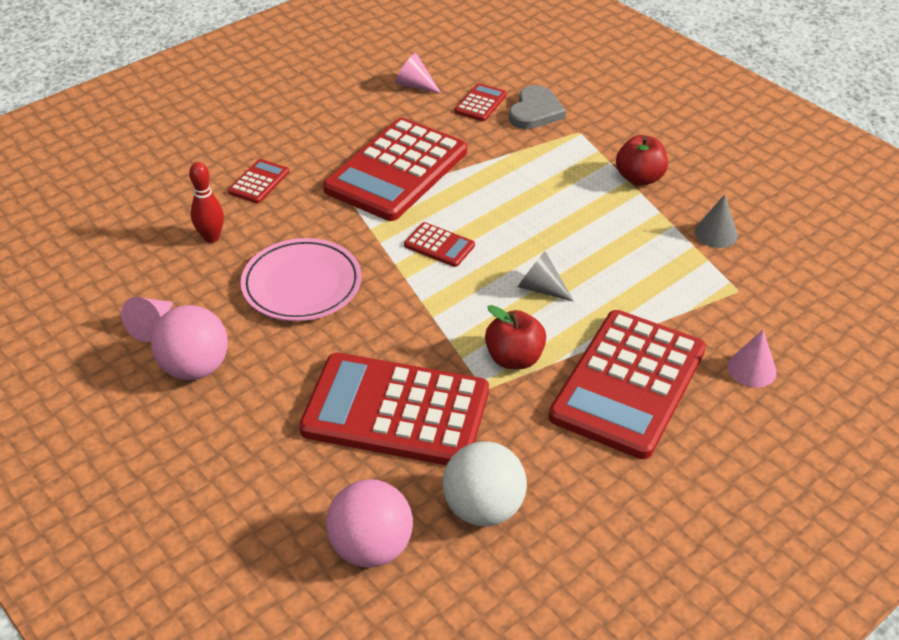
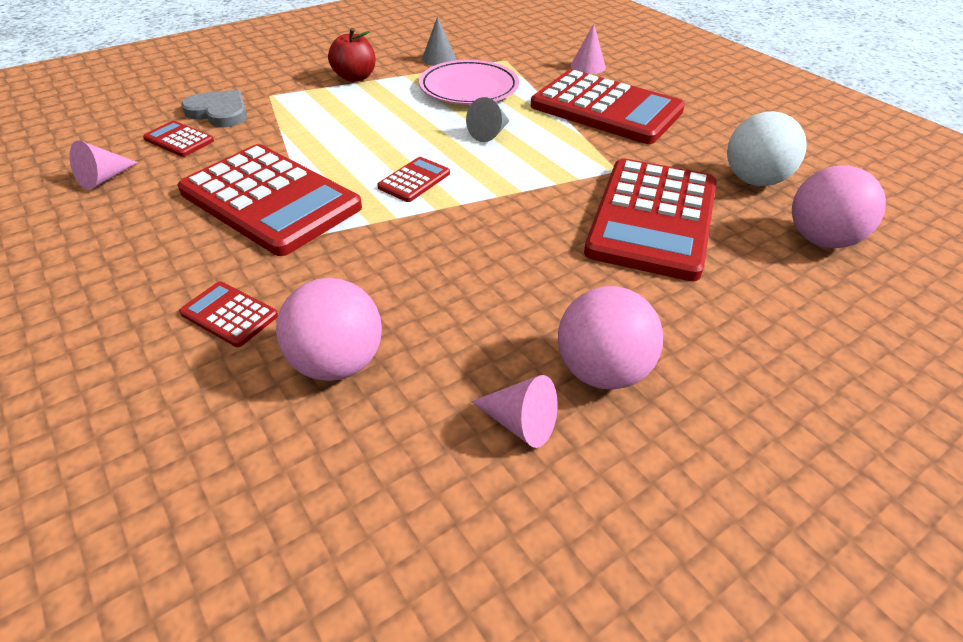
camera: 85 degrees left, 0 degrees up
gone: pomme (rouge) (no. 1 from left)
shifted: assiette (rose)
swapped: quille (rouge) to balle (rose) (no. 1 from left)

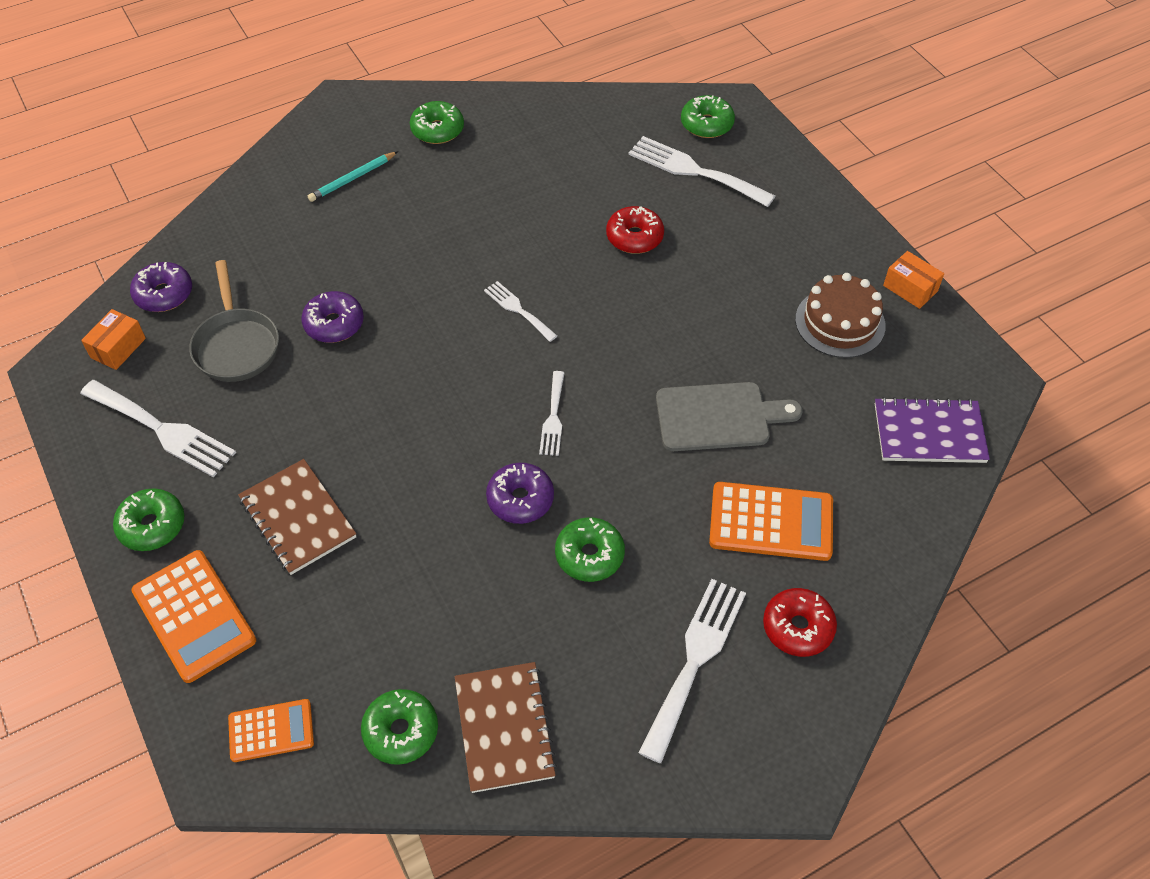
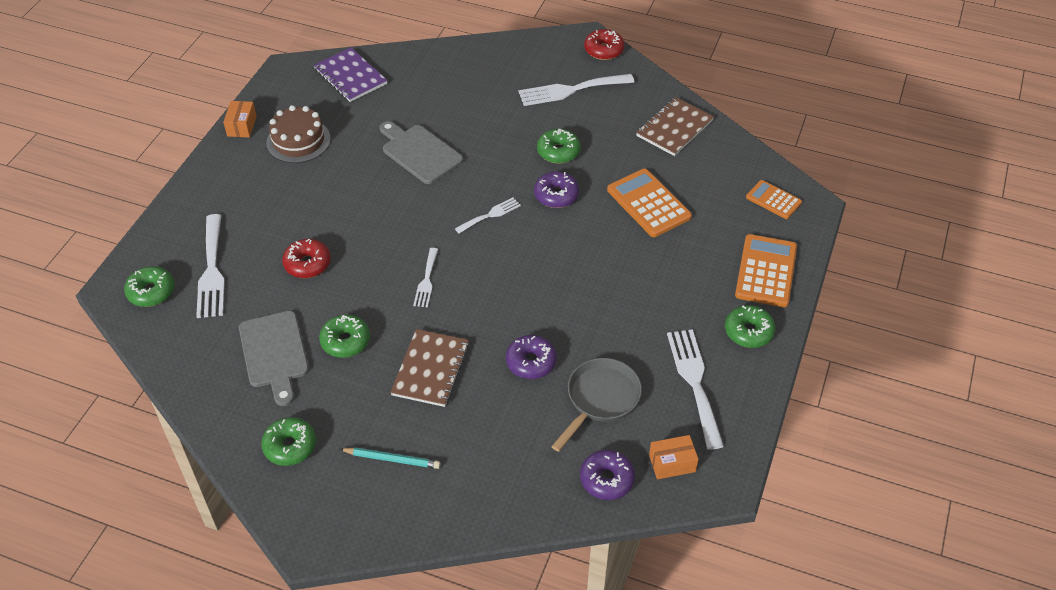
camera: 130 degrees left, 5 degrees down
new: planche à découper (gris) (no. 1 from left)
shifted: beignet (vert) (no. 2 from left in the first image) to beignet (vert) (no. 3 from left); carnet (marron) (no. 1 from left); beignet (rouge) (no. 2 from left); calculatrice (orange) (no. 3 from left in the first image) to calculatrice (orange) (no. 1 from left)

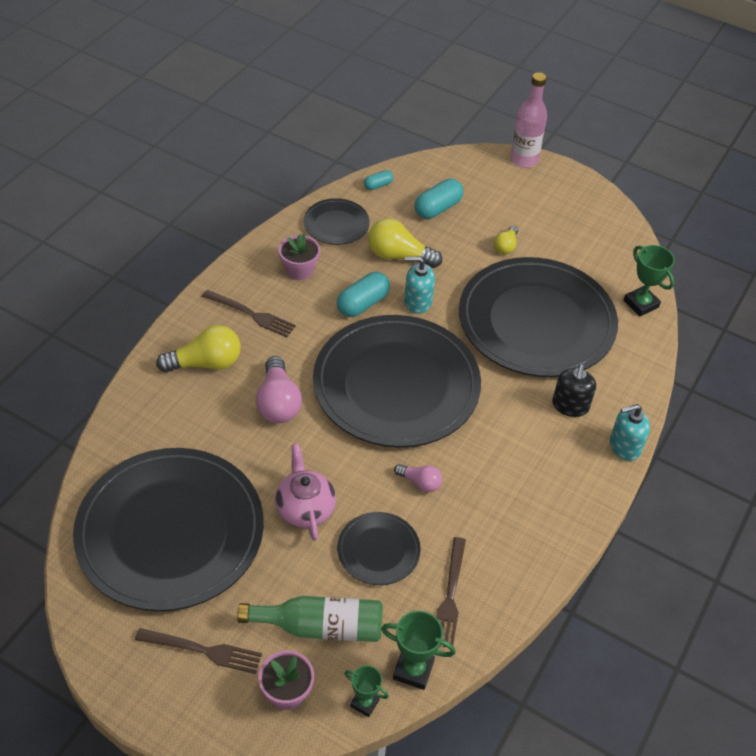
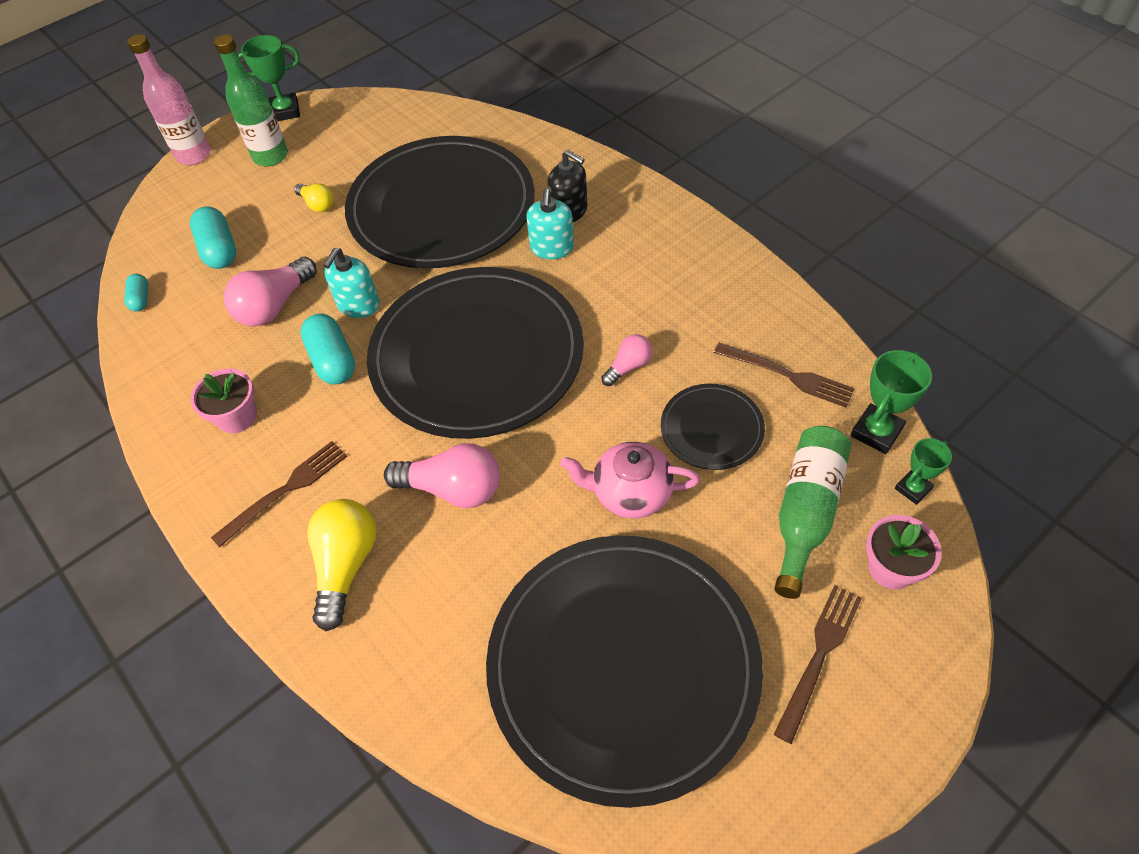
camera: 65 degrees left, 5 degrees up
gone: assiette (noir) (no. 2 from left)
new: bouteille (vert) (no. 1 from left)
shifted: trophée (vert) (no. 3 from left in the first image) to trophée (vert) (no. 1 from left); distributeur de savon (turquoise) (no. 2 from left)
repainted: ampoule (jaune) (no. 2 from left) to ampoule (rose) (no. 1 from left)

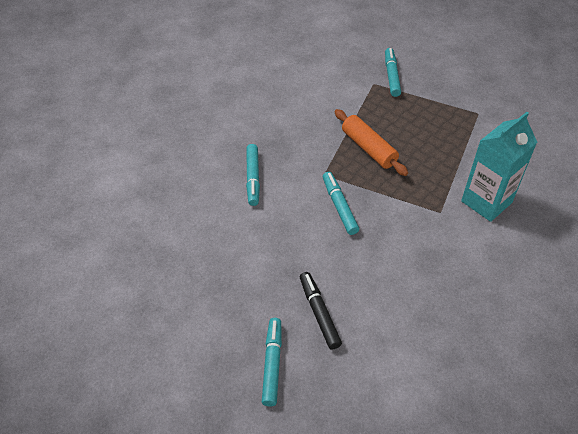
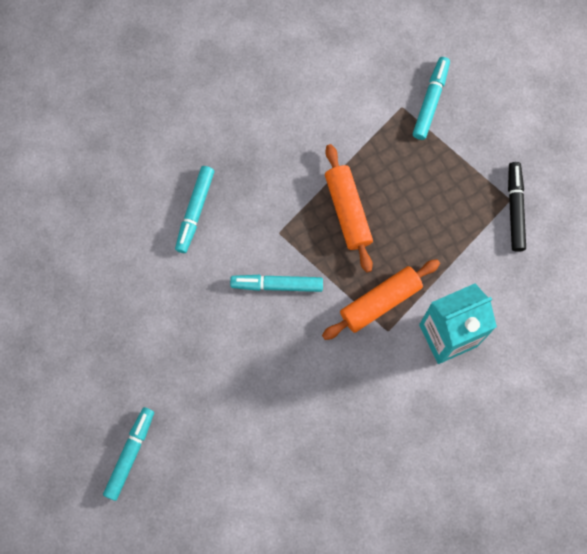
camera: 20 degrees right, 25 degrees up
new: rouleau à pâtisserie (orange) (no. 2 from left)
shifted: feutre (noir)
rotated: feutre (turquoise) (no. 3 from left) 90 degrees counterclockwise

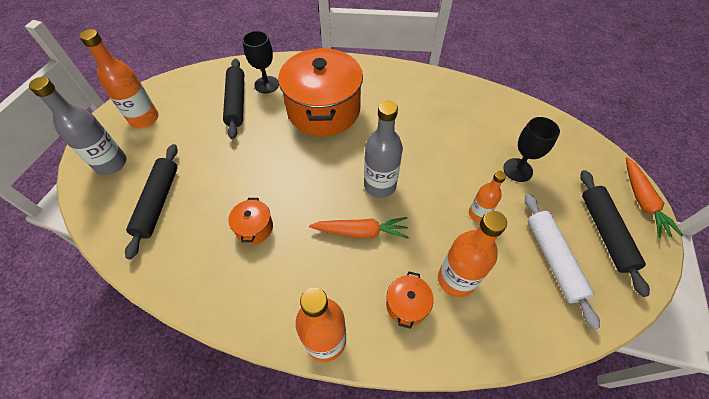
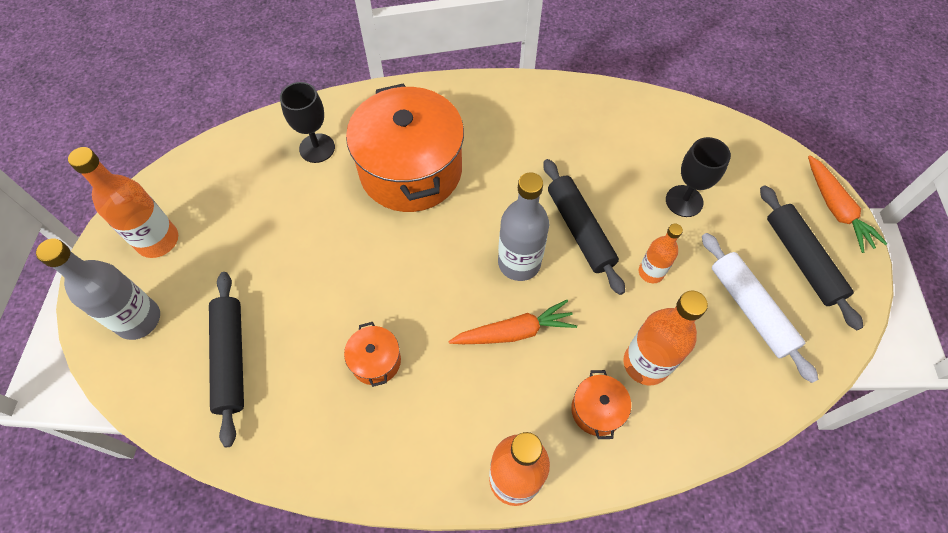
camera: 15 degrees left, 5 degrees up
shifted: rouleau à pâtisserie (noir) (no. 2 from left)

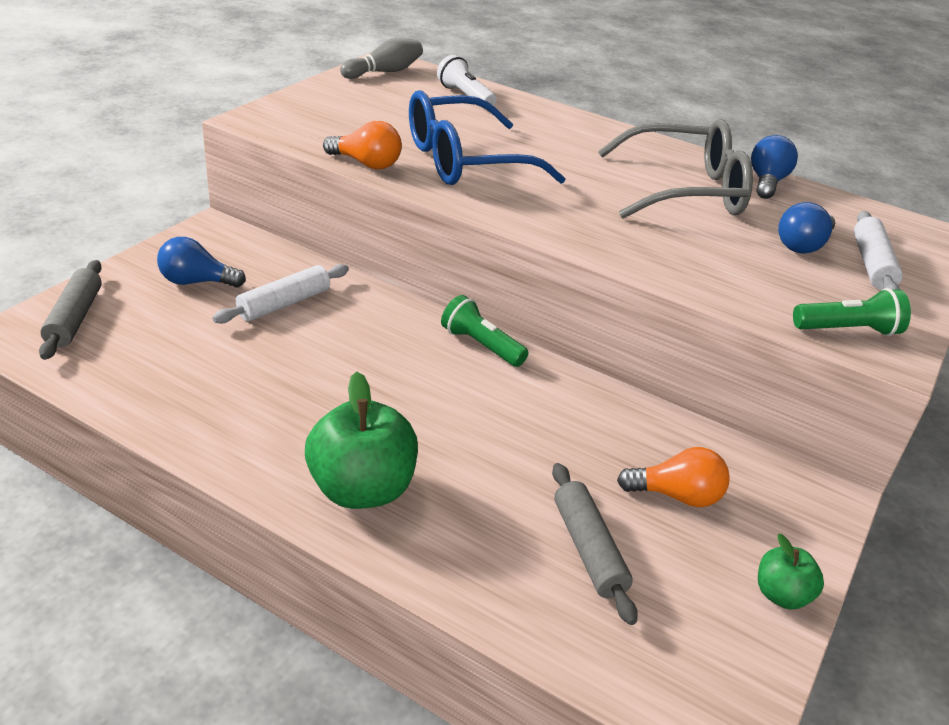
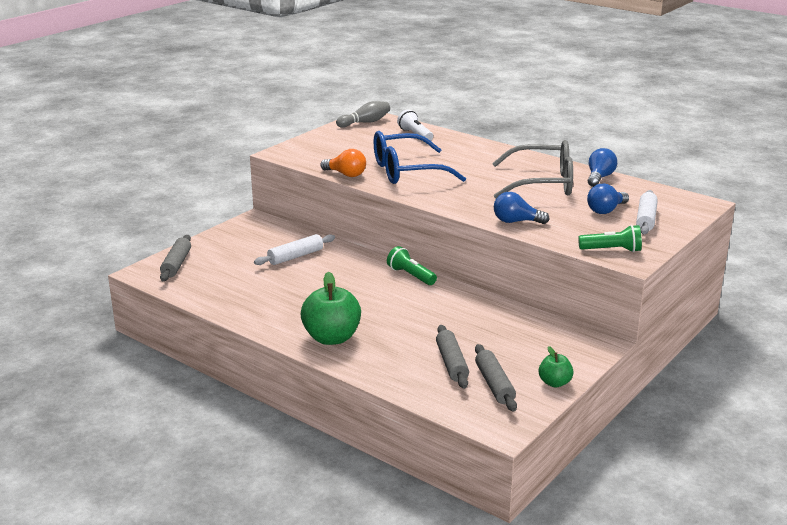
camera: 10 degrees right, 10 degrees down
gone: ampoule (orange) (no. 2 from left)
new: rouleau à pâtisserie (gris) (no. 3 from left)
shifted: ampoule (bleu) (no. 1 from left)

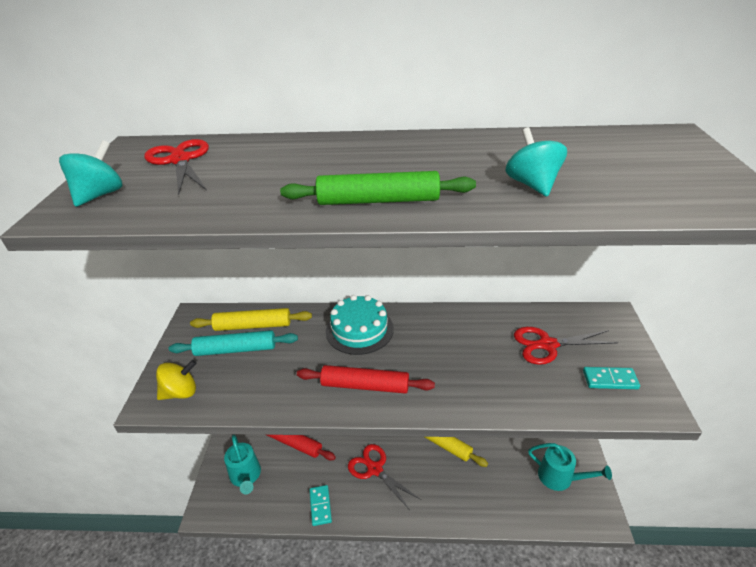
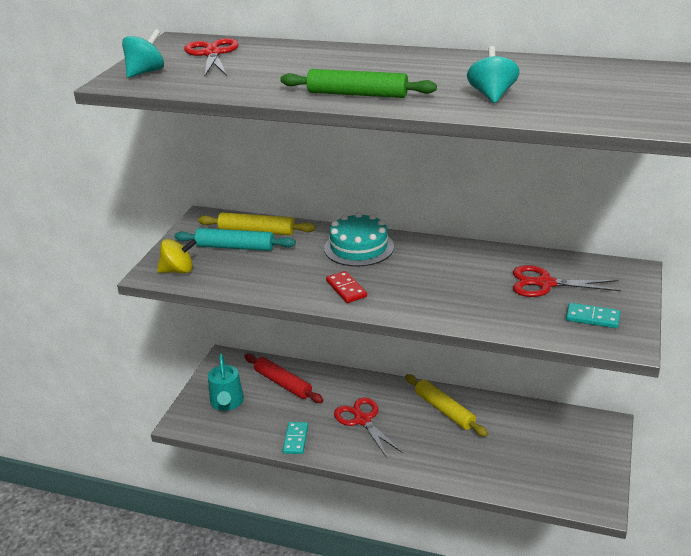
camera: 15 degrees right, 5 degrees down
gone: arrosoir (turquoise) (no. 2 from left)
swapped: rouleau à pâtisserie (rouge) (no. 2 from left) to domino (rouge)

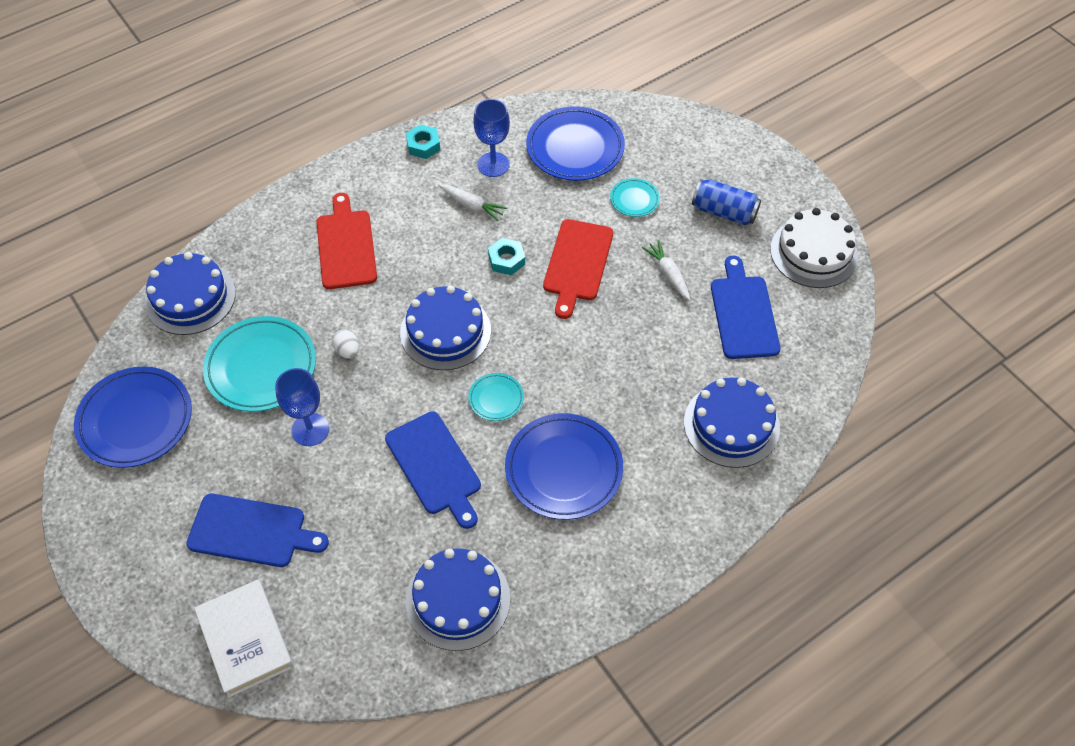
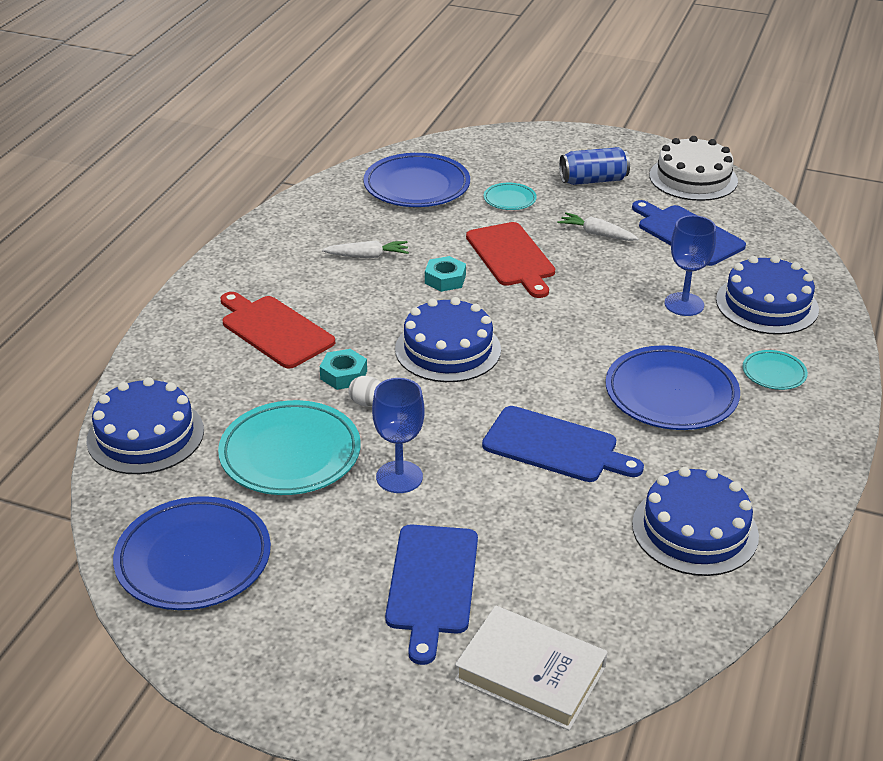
camera: 35 degrees left, 20 degrees down
shifted: écrou (turquoise) (no. 1 from left); verre à pied (bleu) (no. 2 from left); assiette (turquoise) (no. 2 from left in the first image) to assiette (turquoise) (no. 3 from left)
rotated: planche à découper (bleu) (no. 1 from left) 120 degrees clockwise

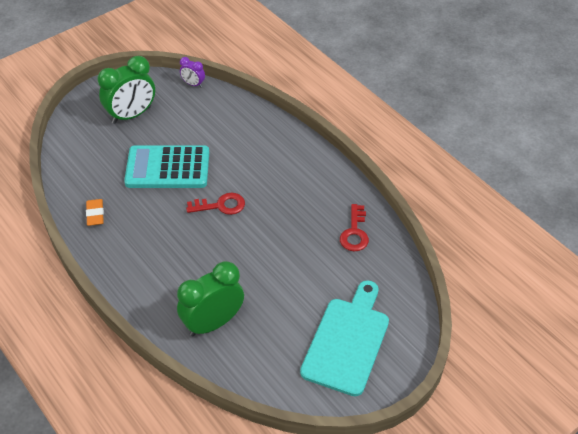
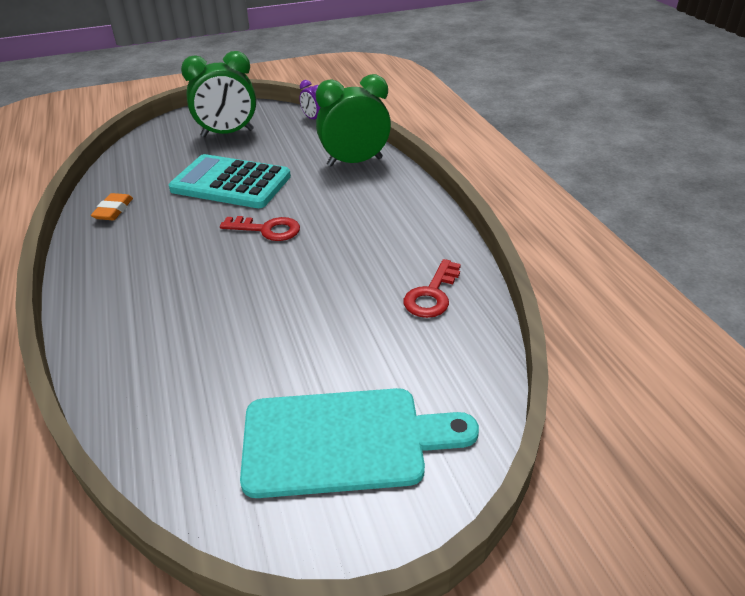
camera: 20 degrees right, 10 degrees down
shifted: réveil (vert) (no. 2 from left)
rotated: planche à découper (turquoise) 45 degrees clockwise

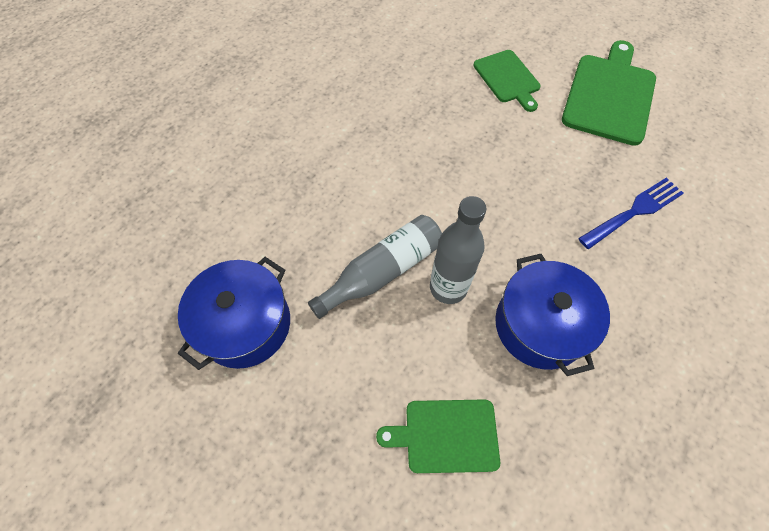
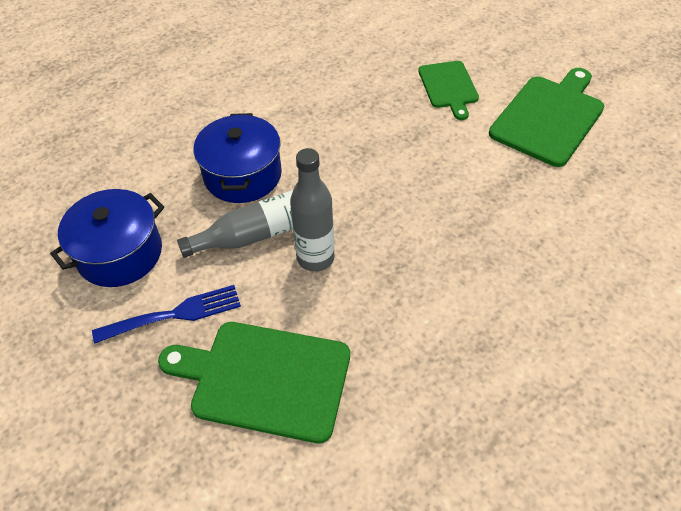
camera: 15 degrees right, 10 degrees down
shifted: fourchette (bleu); marmite (bleu) (no. 2 from left)
scaled: planche à découper (vert) (no. 1 from left) x1.63

